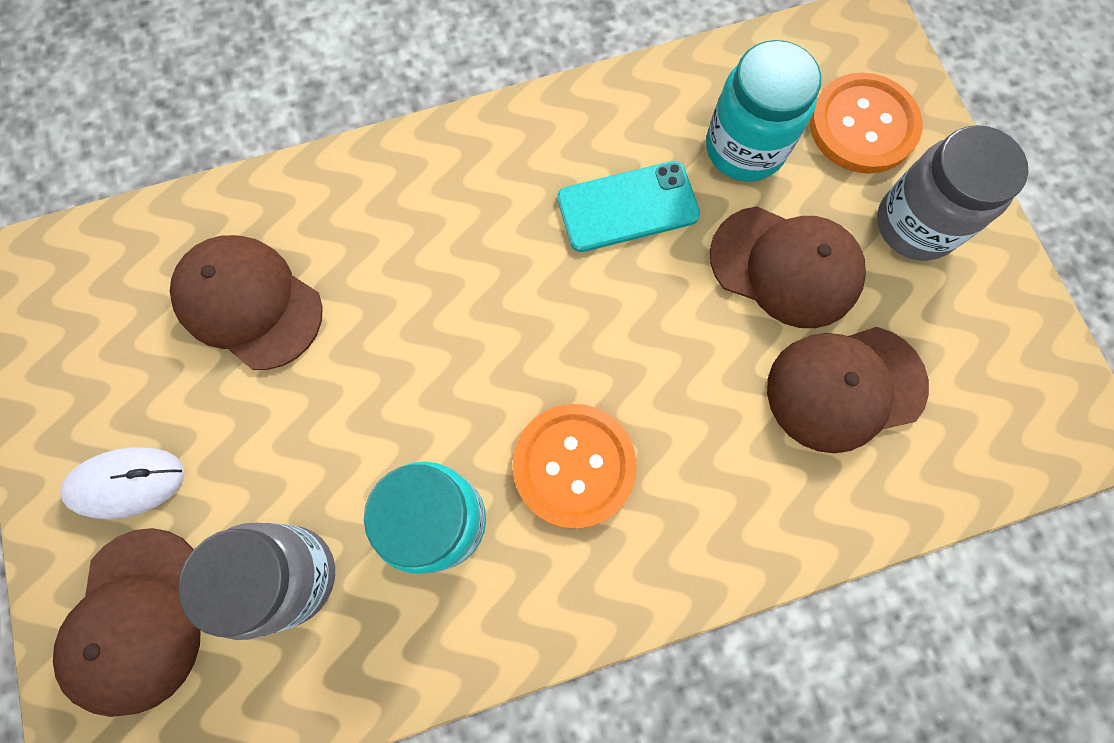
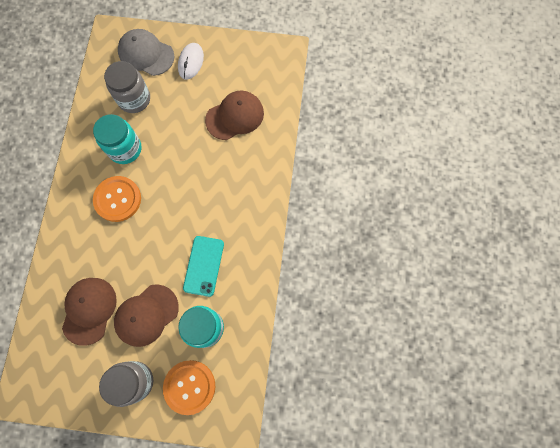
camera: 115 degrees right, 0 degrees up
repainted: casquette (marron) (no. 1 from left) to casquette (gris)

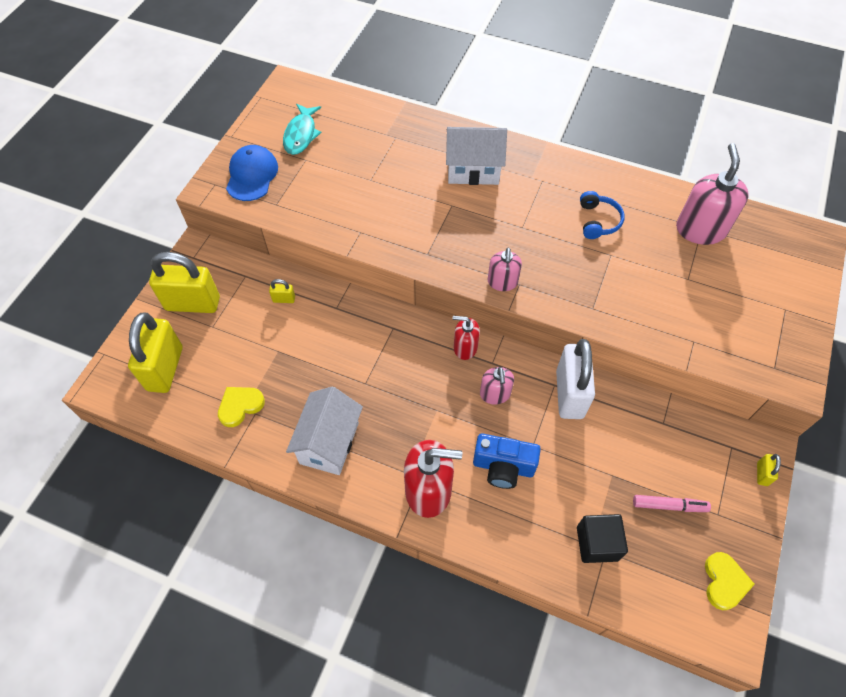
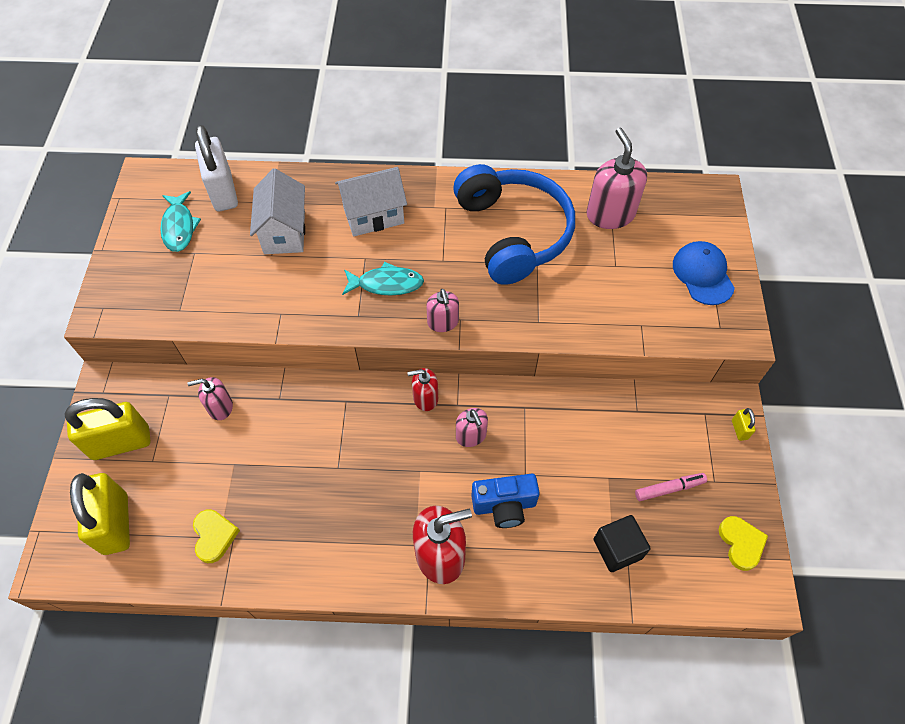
camera: 20 degrees left, 0 degrees up
new: poisson (turquoise) (no. 2 from left)
shifted: cadenas (blanc); maison (blanc) (no. 1 from left); casquette (bleu)
swapped: cadenas (jaune) (no. 3 from left) to distributeur de savon (rose) (no. 1 from left)
rotated: cœur (jaune) (no. 1 from left) 135 degrees clockwise
scaled: casque audio (bleu) x2.45

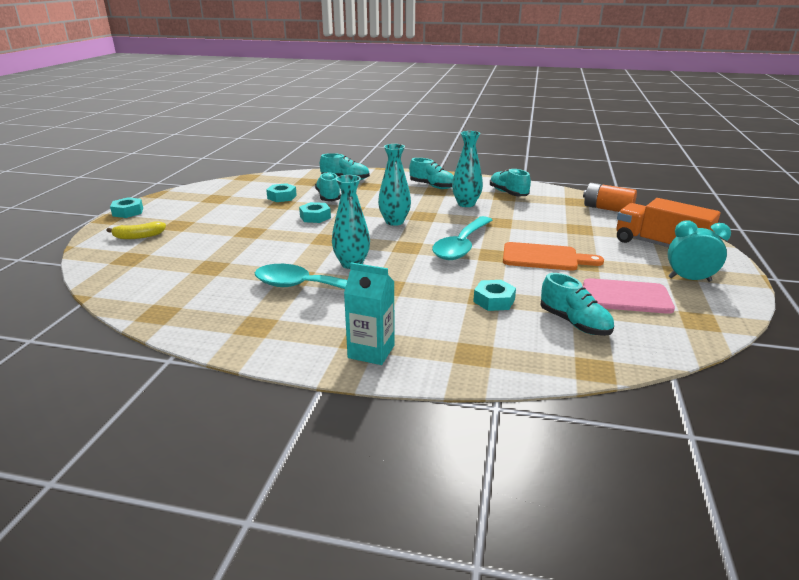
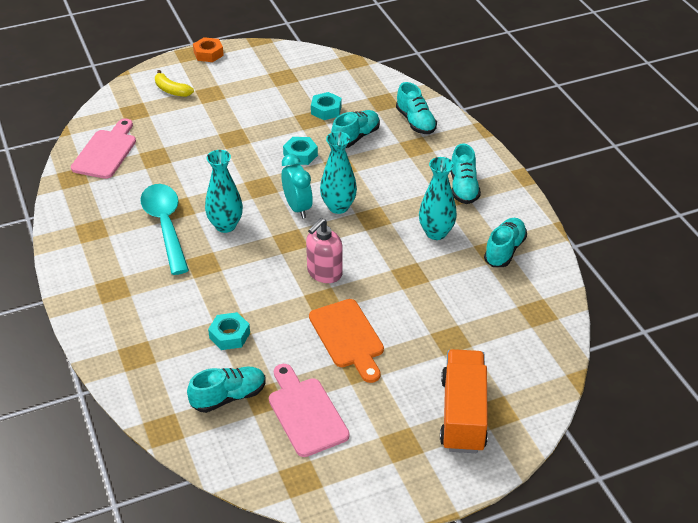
camera: 55 degrees right, 15 degrees up
gone: brique de lait (turquoise); pile (orange)
new: planche à découper (rose) (no. 1 from left)
shifted: réveil (turquoise)
swapped: cuillère (turquoise) (no. 2 from left) to distributeur de savon (rose)
repainted: écrou (turquoise) (no. 1 from left) to écrou (orange)
rotated: chaussure (turquoise) (no. 5 from left in the first image) 135 degrees counterclockwise

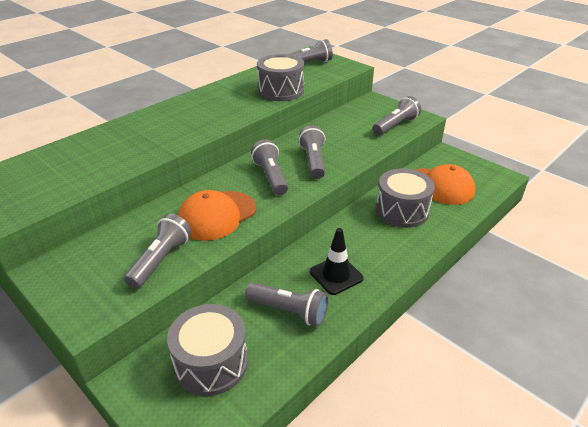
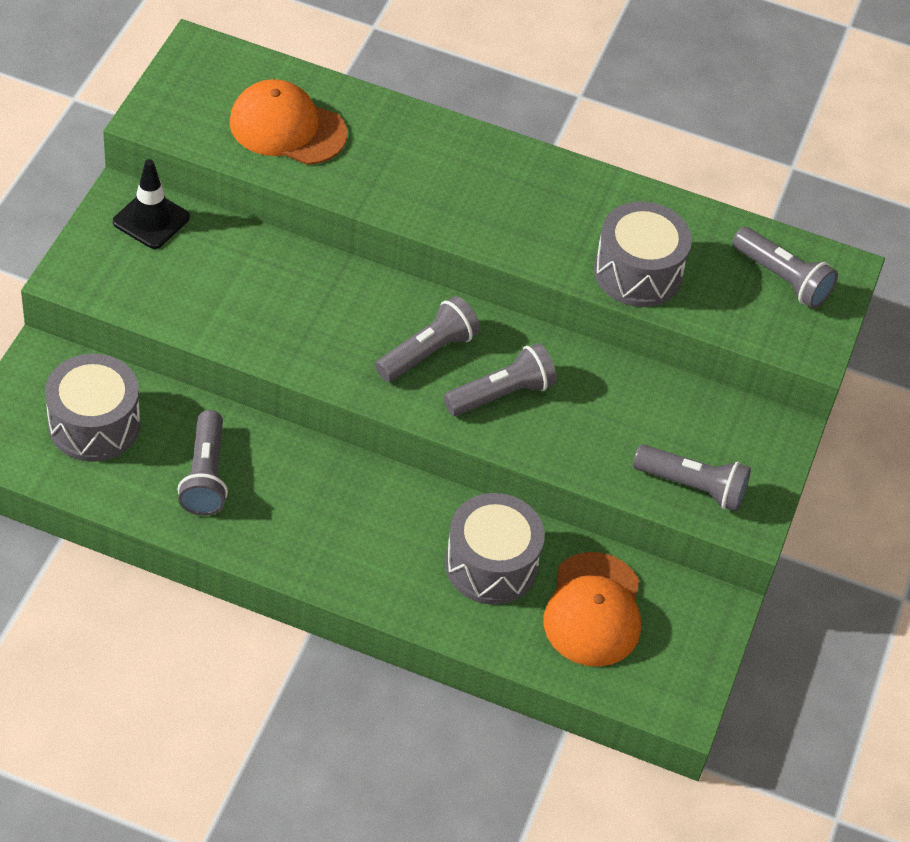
camera: 60 degrees right, 15 degrees up
gone: lampe de poche (gris) (no. 1 from left)
shifted: cône de chantier (noir); casquette (orange) (no. 1 from left)

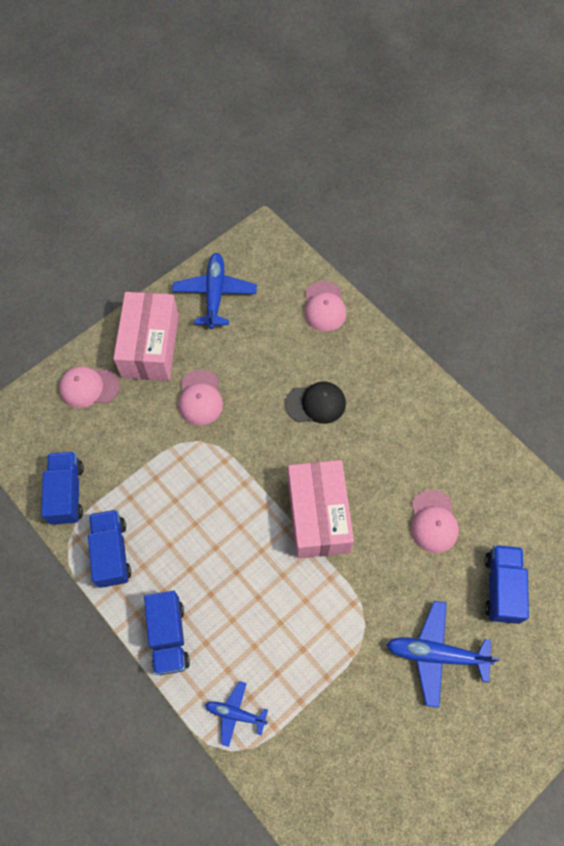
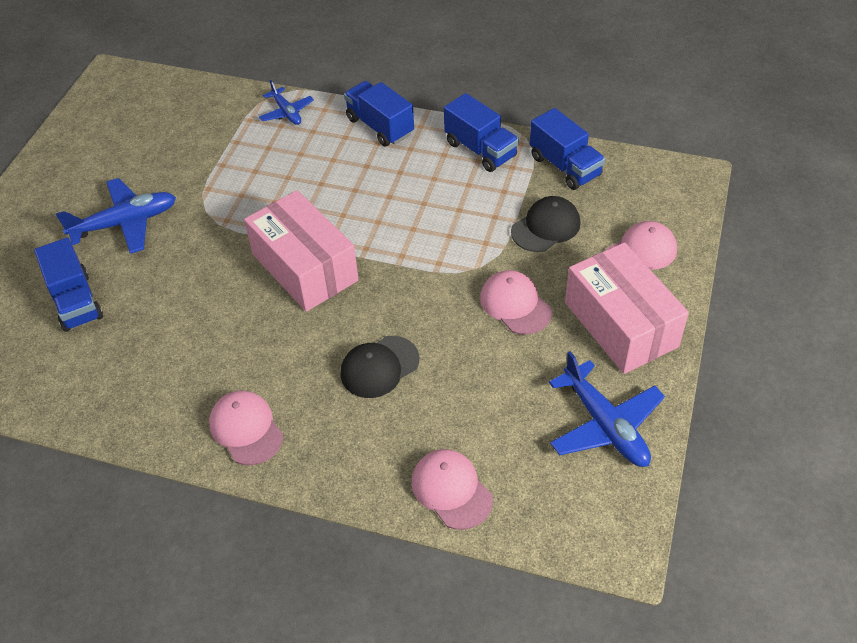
camera: 150 degrees right, 15 degrees down
new: casquette (noir) (no. 2 from left)
shifted: casquette (rose) (no. 4 from left in the first image) to casquette (rose) (no. 1 from left)
rotated: avion (bleu) (no. 2 from left) 75 degrees clockwise

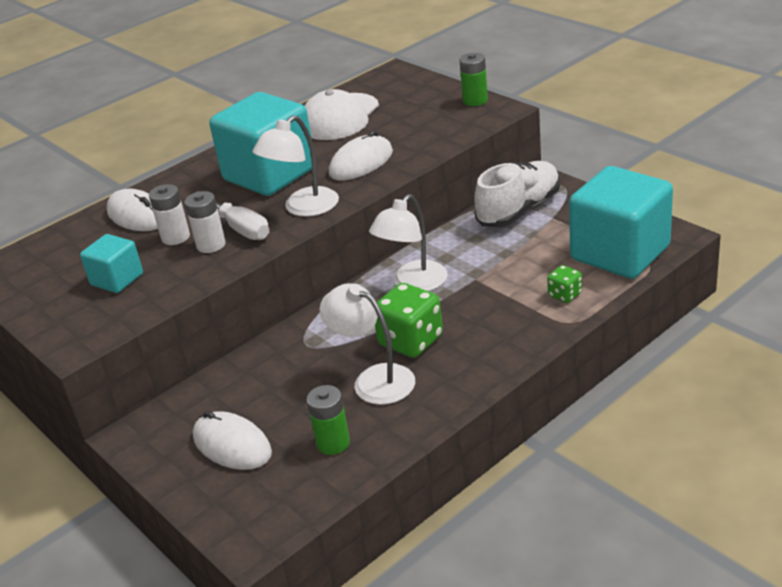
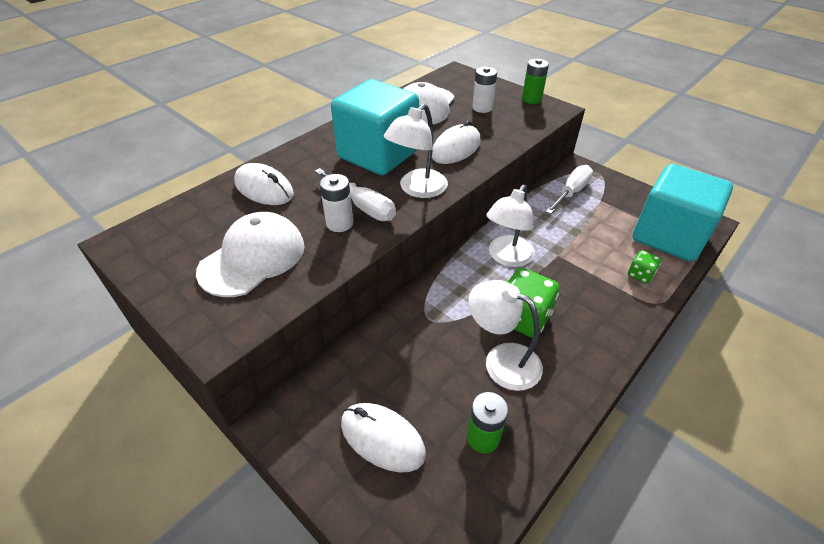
camera: 10 degrees left, 10 degrees up
shifted: pile (blanc) (no. 1 from left in the first image) to pile (blanc) (no. 2 from left)
swapped: cube (turquoise) (no. 1 from left) to casquette (blanc) (no. 1 from left); chaussure (blanc) to tournevis (blanc) (no. 2 from left)

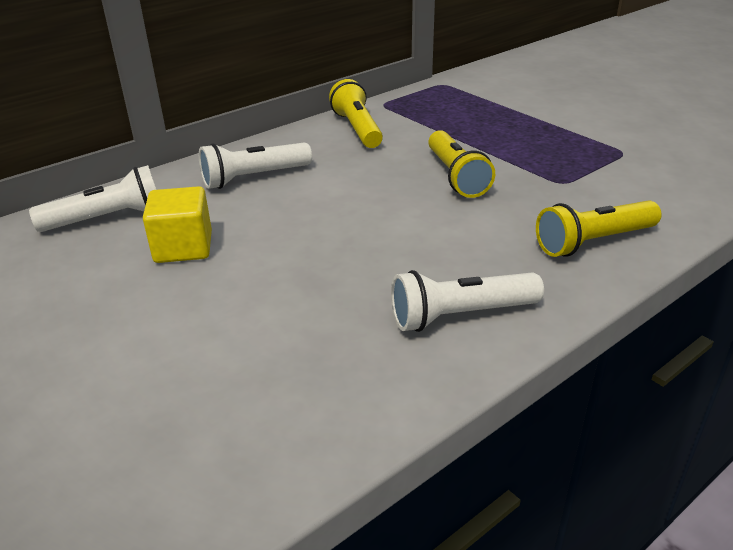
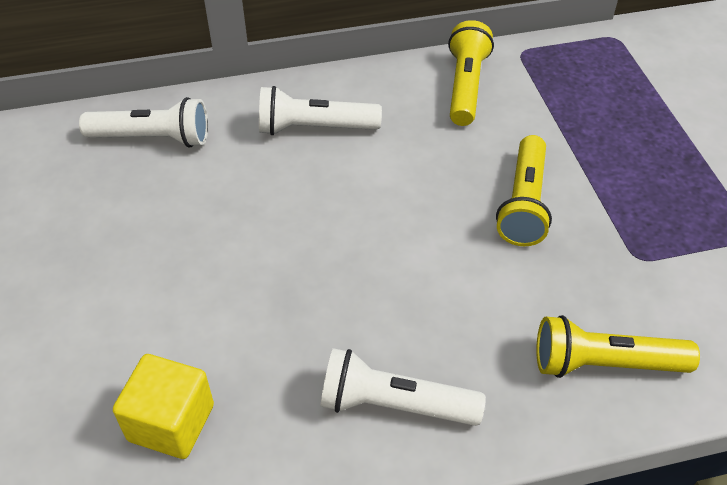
camera: 25 degrees right, 15 degrees up
shifted: cube (jaune)

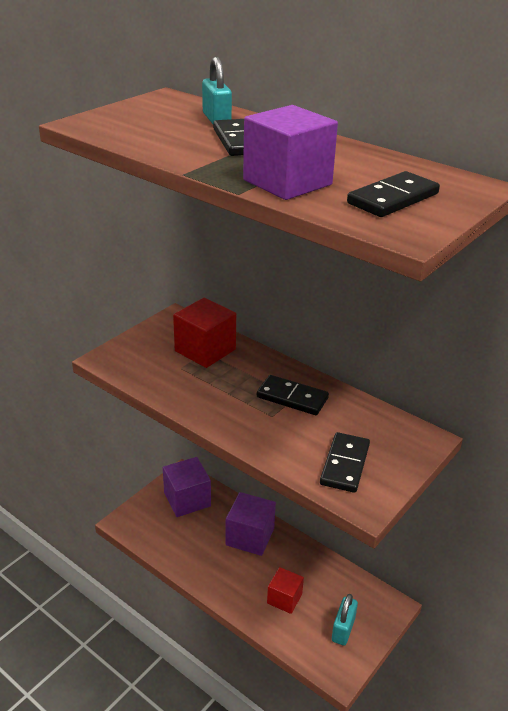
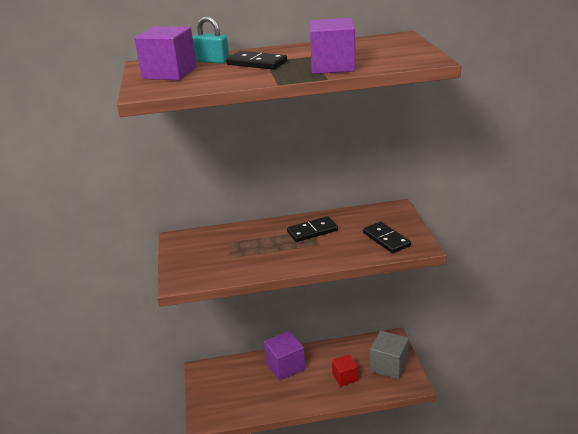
camera: 45 degrees left, 5 degrees down
gone: cube (rouge) (no. 1 from left); domino (noir) (no. 4 from left)
shifted: cube (violet) (no. 1 from left)
swapped: cadenas (turquoise) (no. 2 from left) to cube (gris)

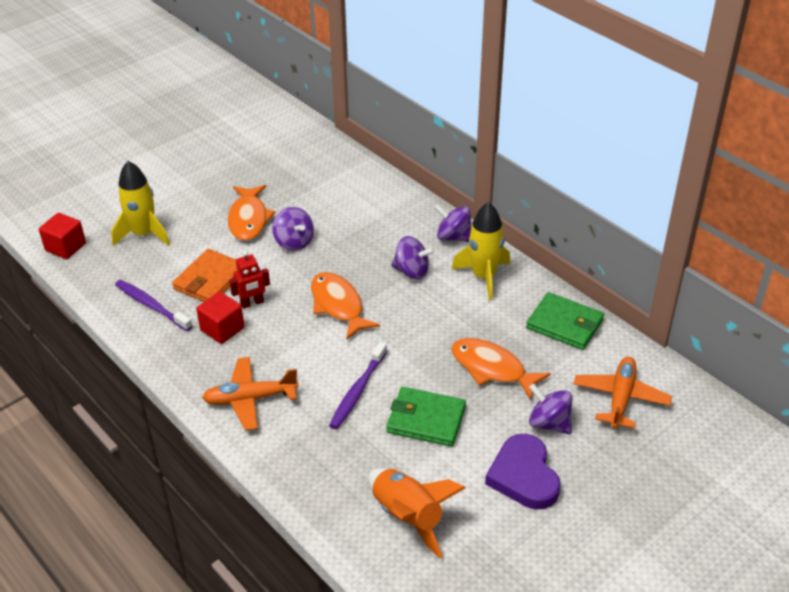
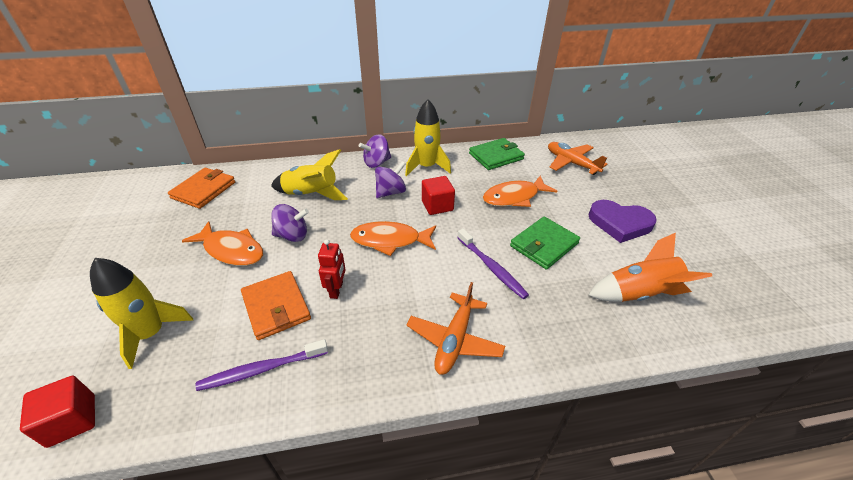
camera: 60 degrees left, 0 degrees up
gone: toupie (violet) (no. 4 from left)
new: portefeuille (orange) (no. 1 from left); fusée (jaune) (no. 2 from left)
shifted: cube (rouge) (no. 2 from left)

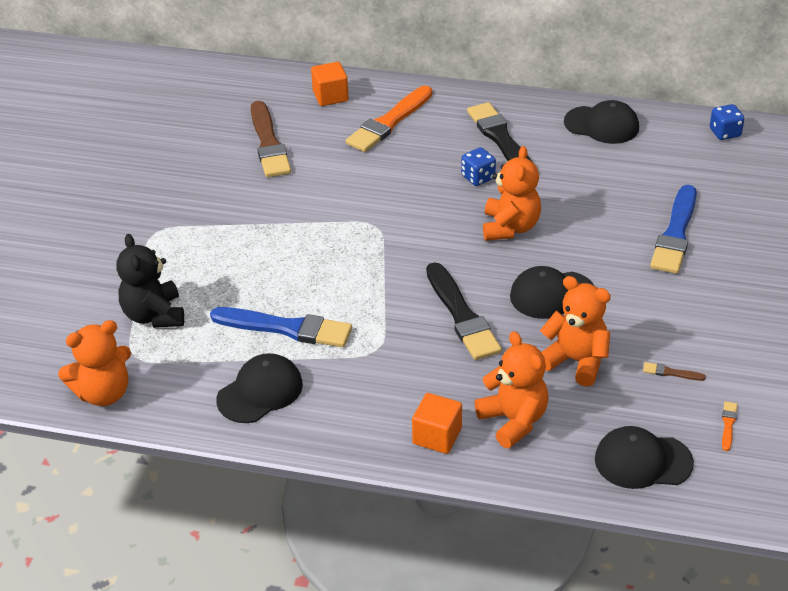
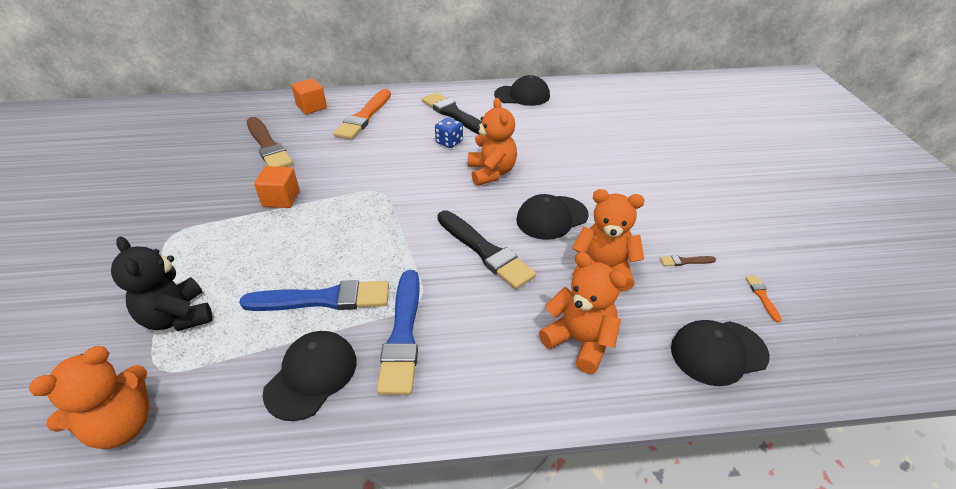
camera: 20 degrees left, 0 degrees up
gone: dé (bleu) (no. 2 from left)
shifted: cube (orange) (no. 2 from left in the first image) to cube (orange) (no. 1 from left); pinceau (bleu) (no. 2 from left)

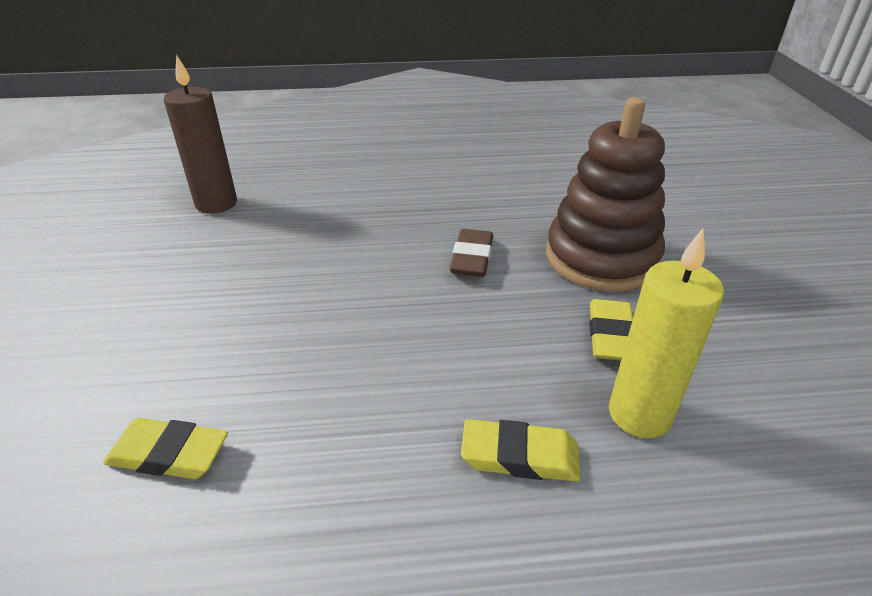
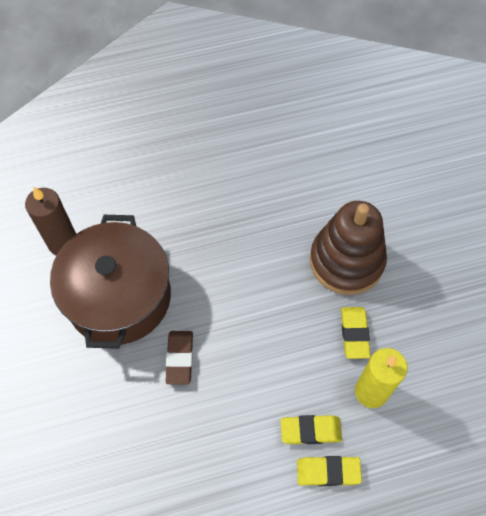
camera: 10 degrees left, 25 degrees up
new: marmite (marron)
shifted: gomme (marron); gomme (jaune) (no. 1 from left in the first image) to gomme (jaune) (no. 2 from left)

